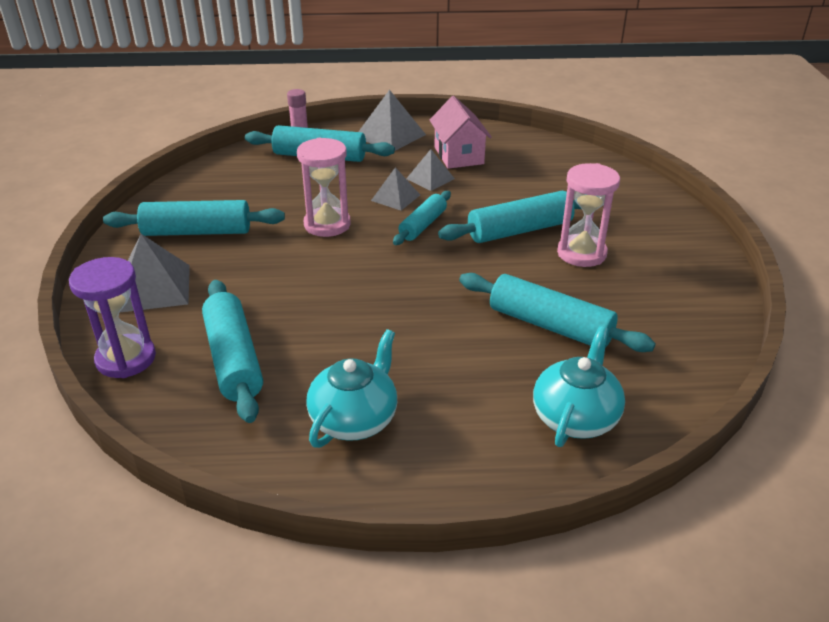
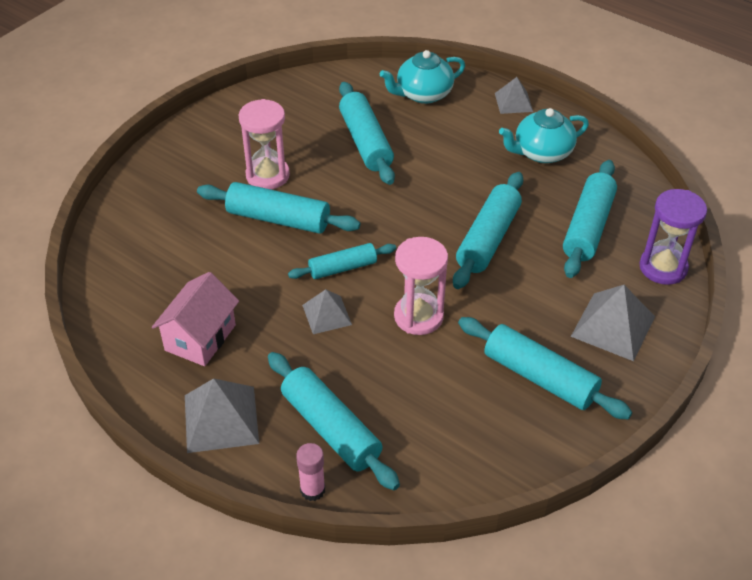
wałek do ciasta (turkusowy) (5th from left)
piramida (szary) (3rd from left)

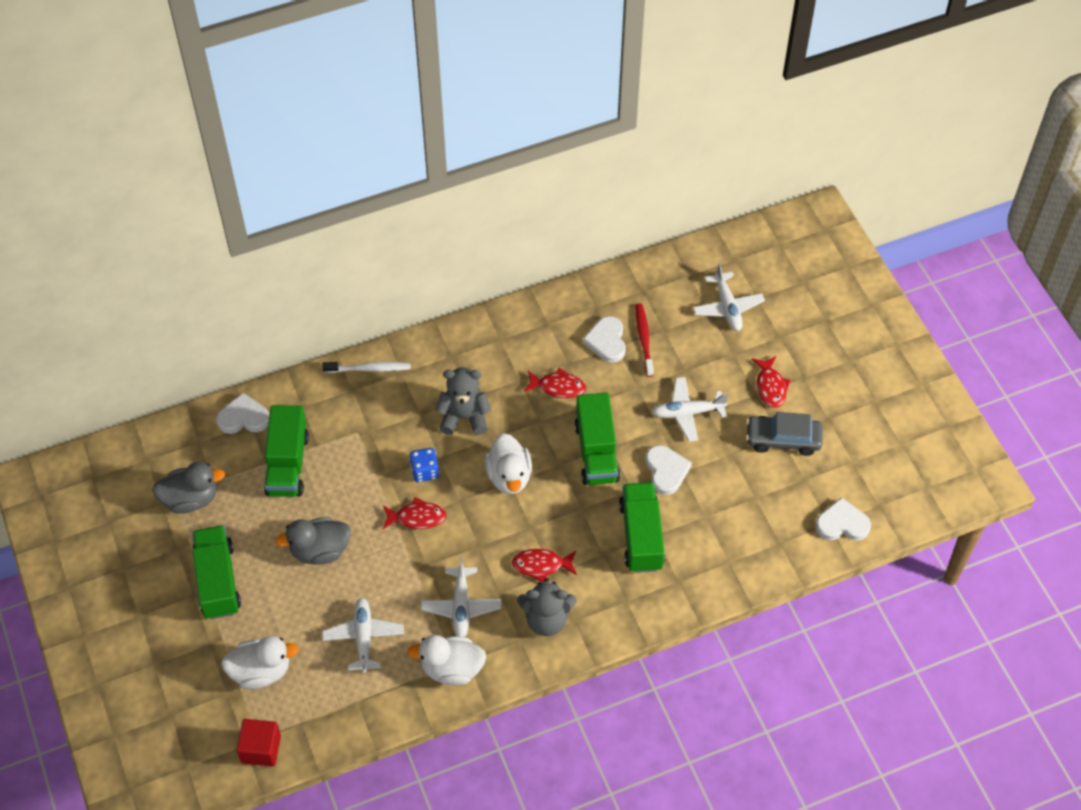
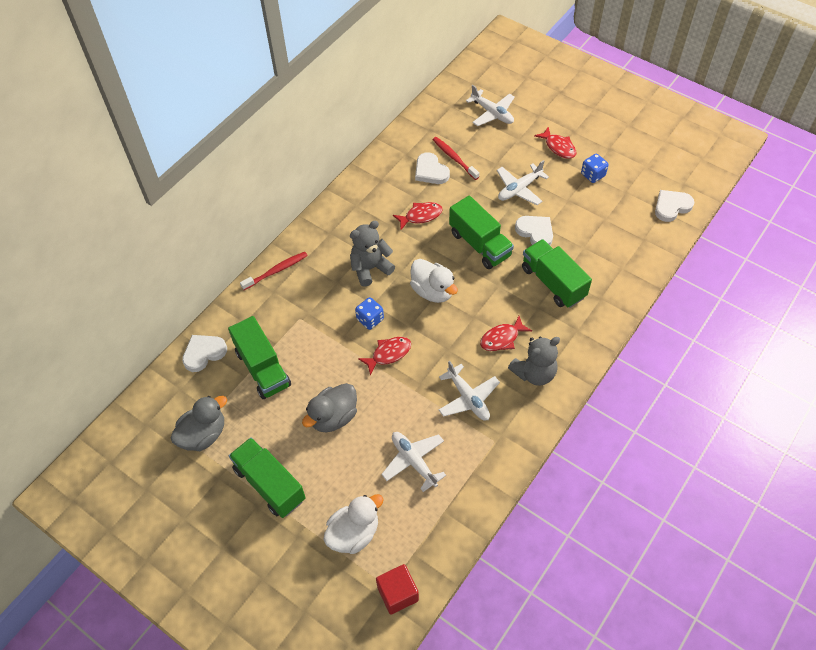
kaczka (biały) (2nd from left in the first image)
kostka do gry (niebieski) (2nd from left)
szczoteczka do zębów (czerwony) (1st from left)

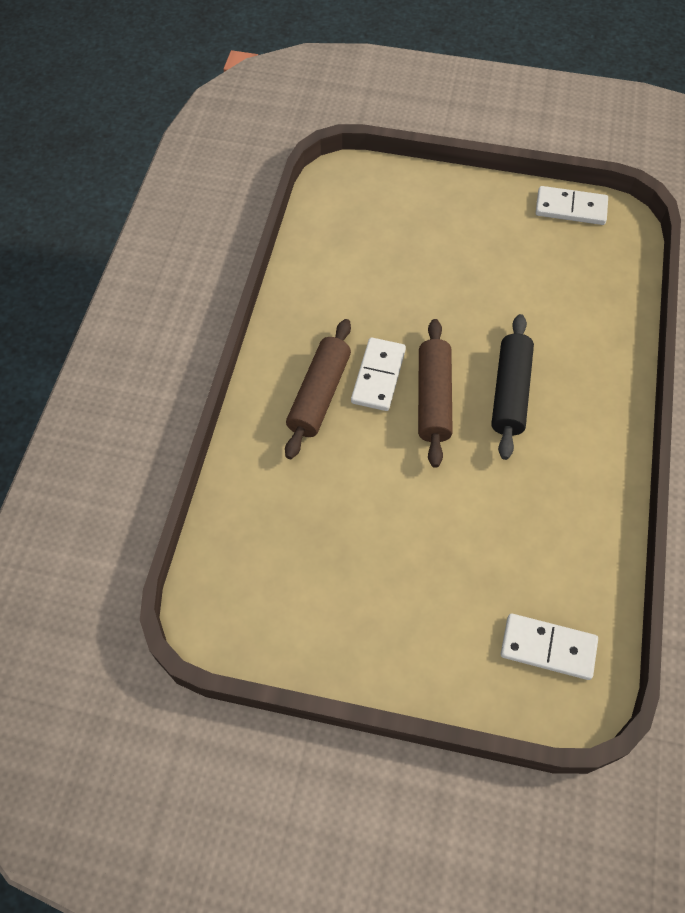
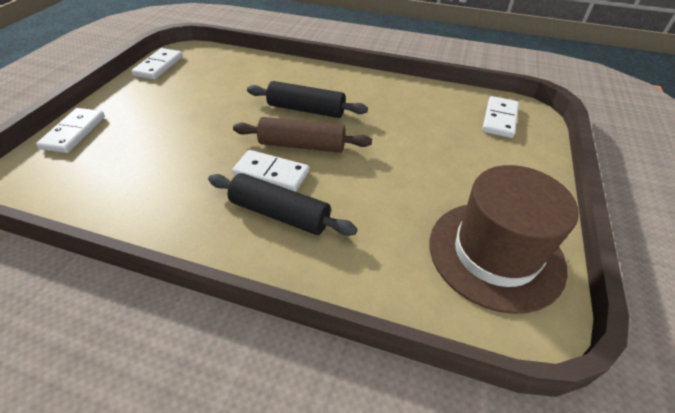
kostka domina (biały) (1st from left)
kapelusz (brązowy)
wałek do ciasta (czarny) (1st from left)

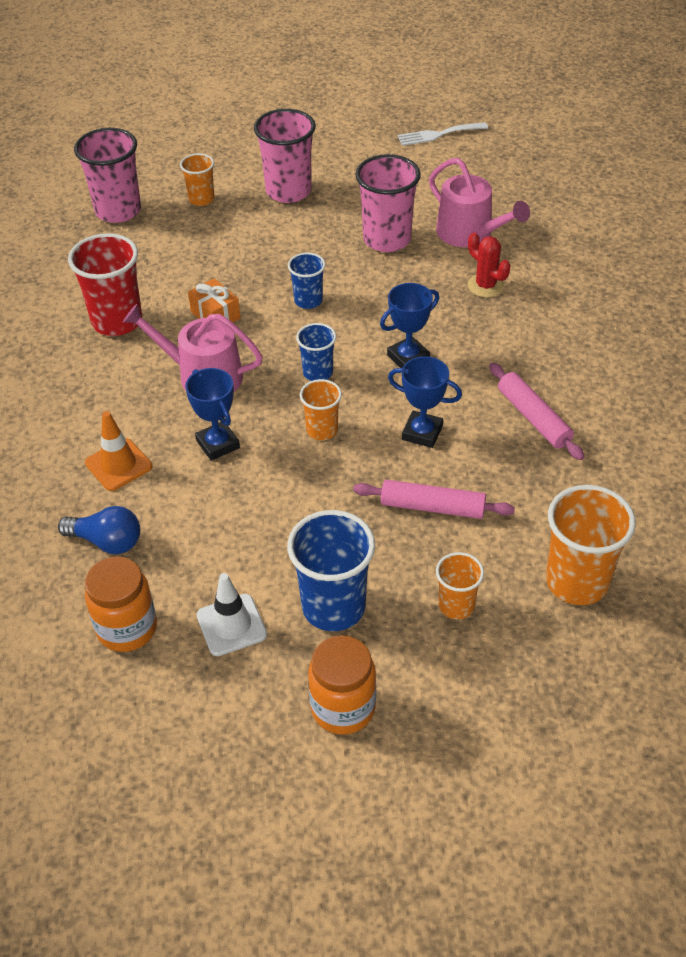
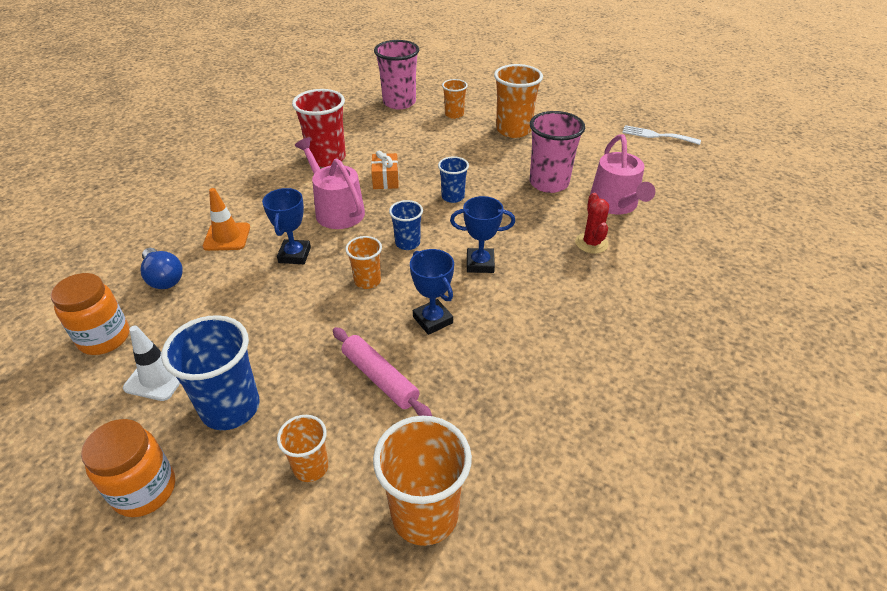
wałek do ciasta (różowy) (2nd from left in the first image)
szklanka (pomarańczowy) (5th from left)

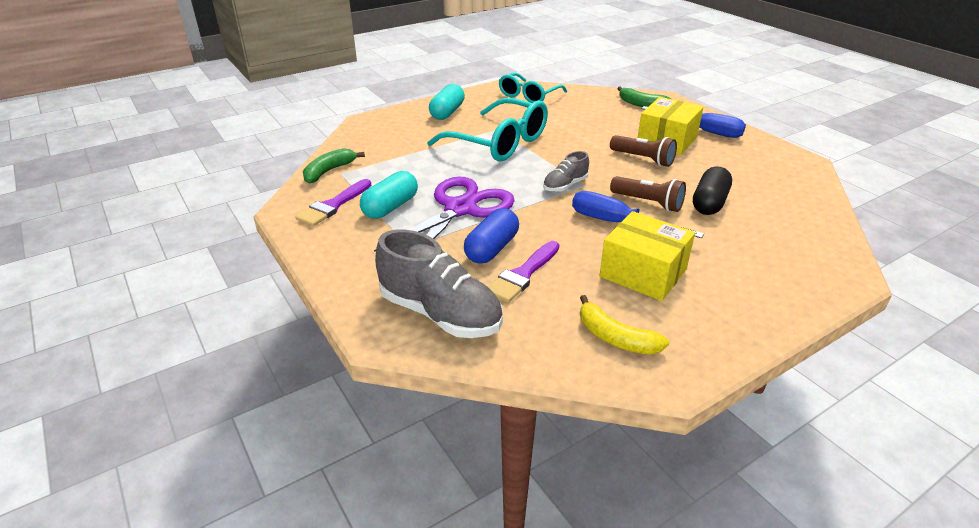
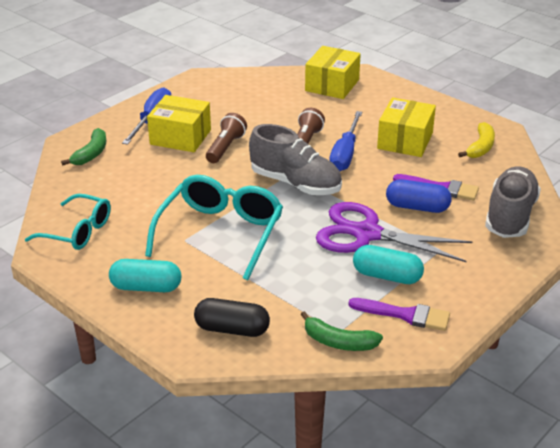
pudełko (żółty) (2nd from left)
kapsułka (czarny)
but (szary) (1st from left)

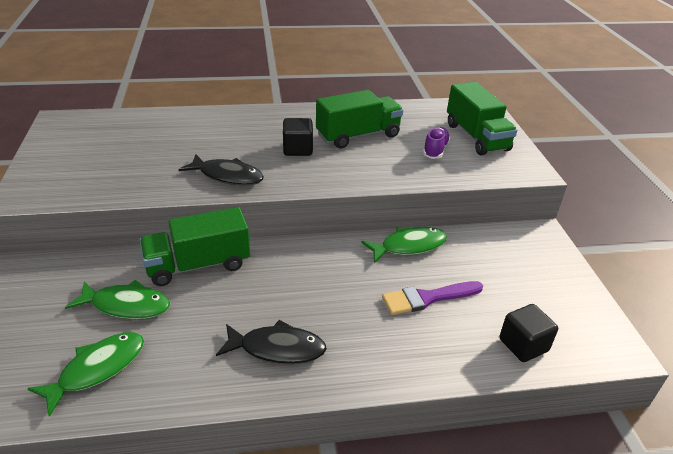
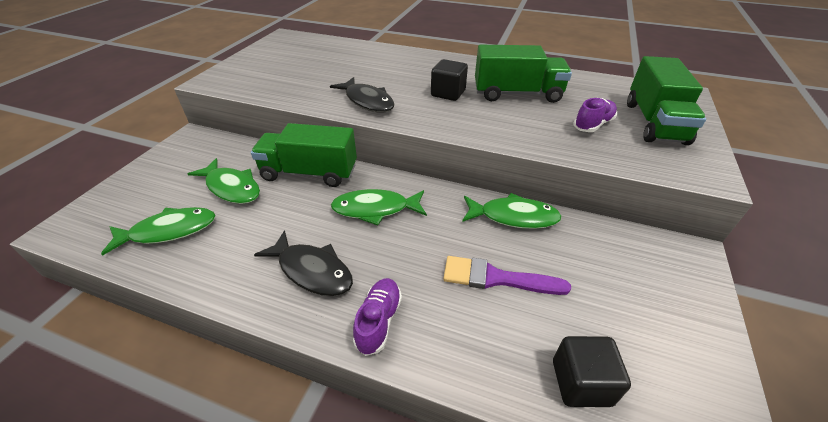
ryba (zielony) (3rd from left)
but (fioletowy) (1st from left)

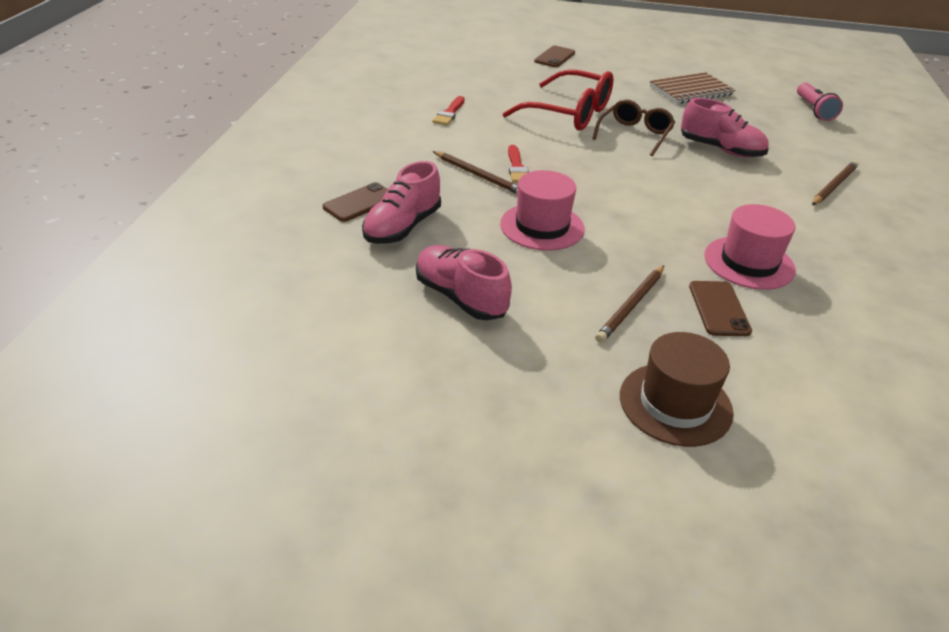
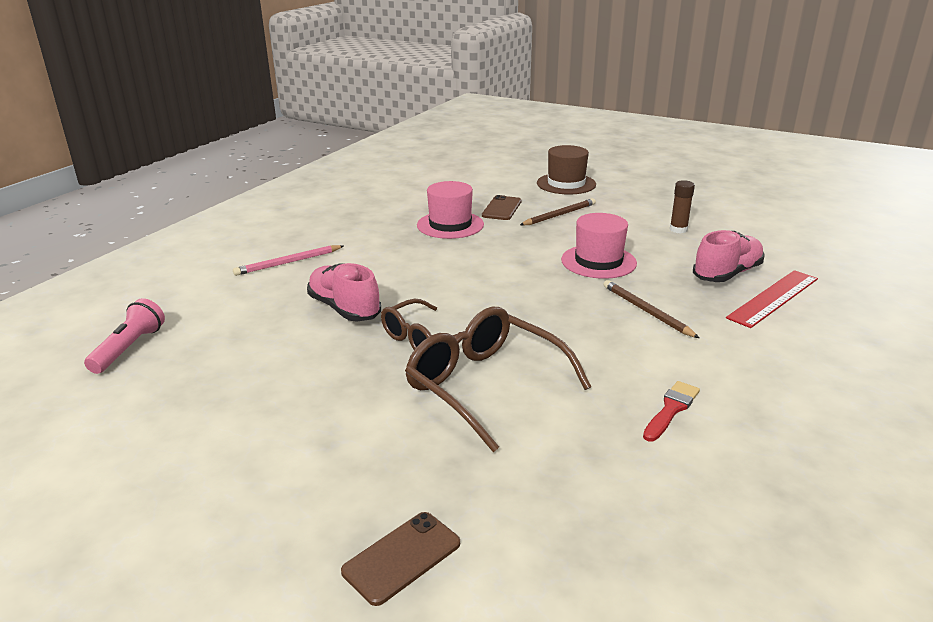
pędzel (czerwony) (2nd from left in the first image)
zeszyt (brązowy)
linijka (czerwony)
klej w sztyfcie (brązowy)
okulary (brązowy) (2nd from left)
ołówek (różowy)

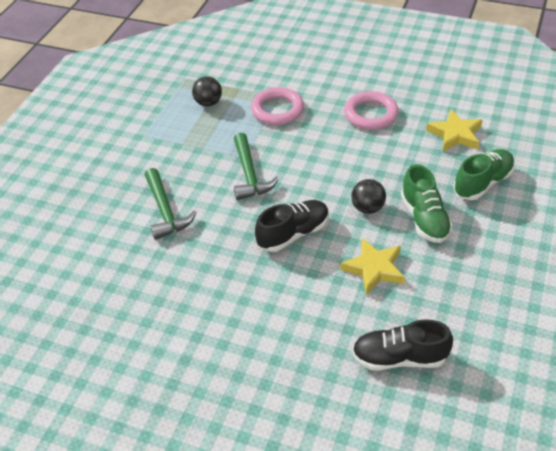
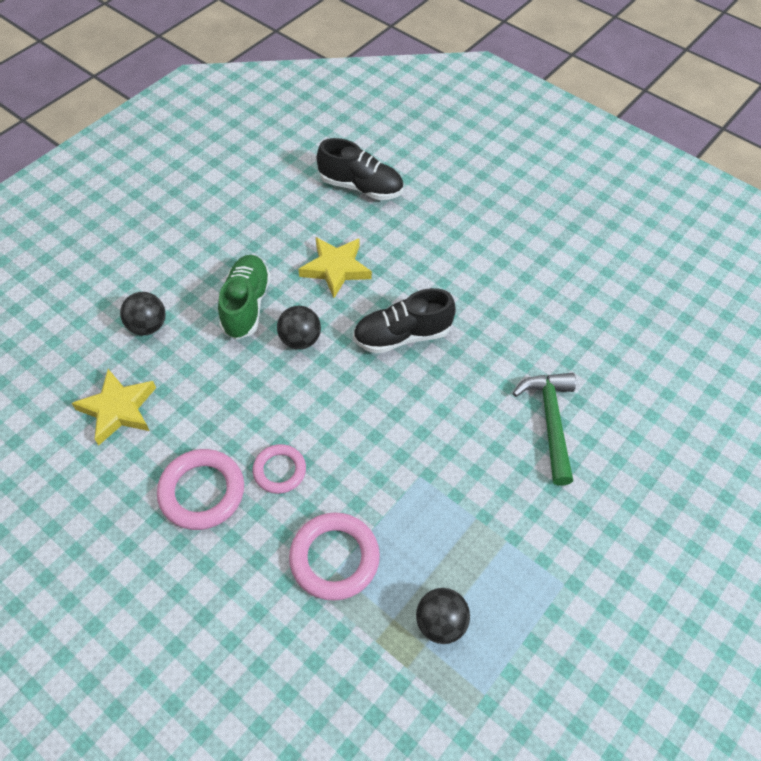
młotek (zielony) (2nd from left in the first image)
pierścień (różowy) (2nd from left)
piłka (czarny) (1st from left)

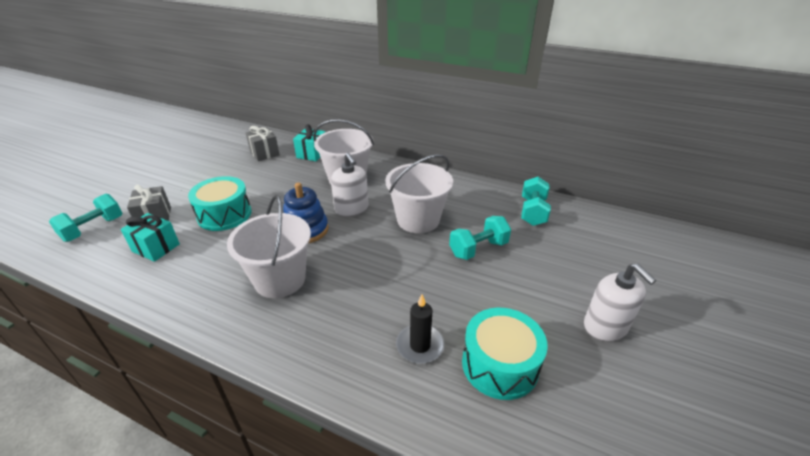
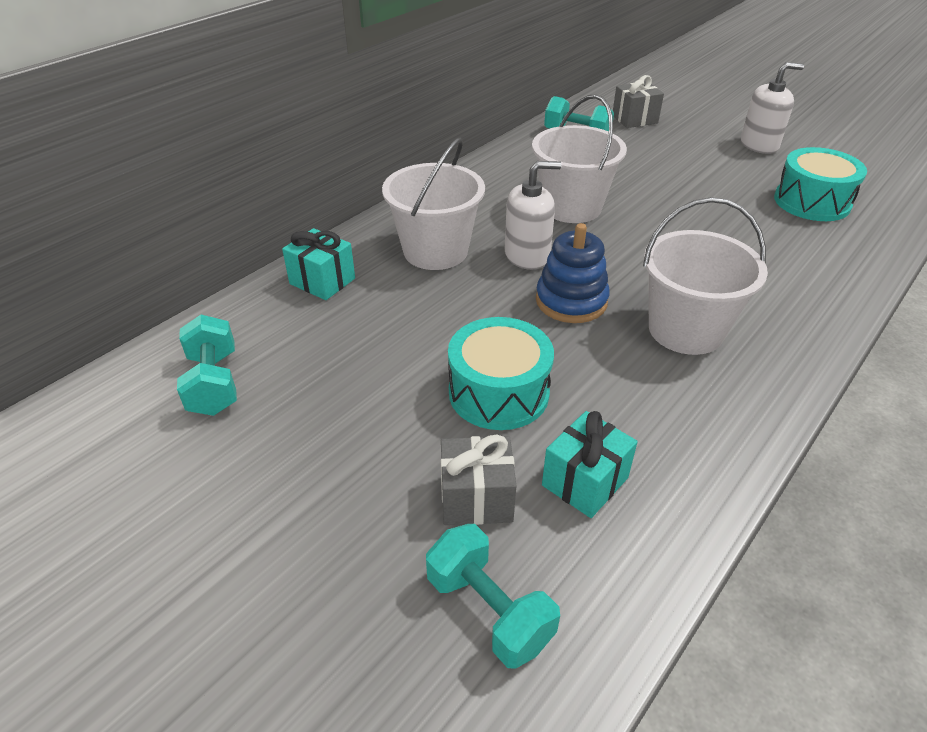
świeca (czarny)
prezent (szary) (2nd from left)
hantel (turkusowy) (1st from left)

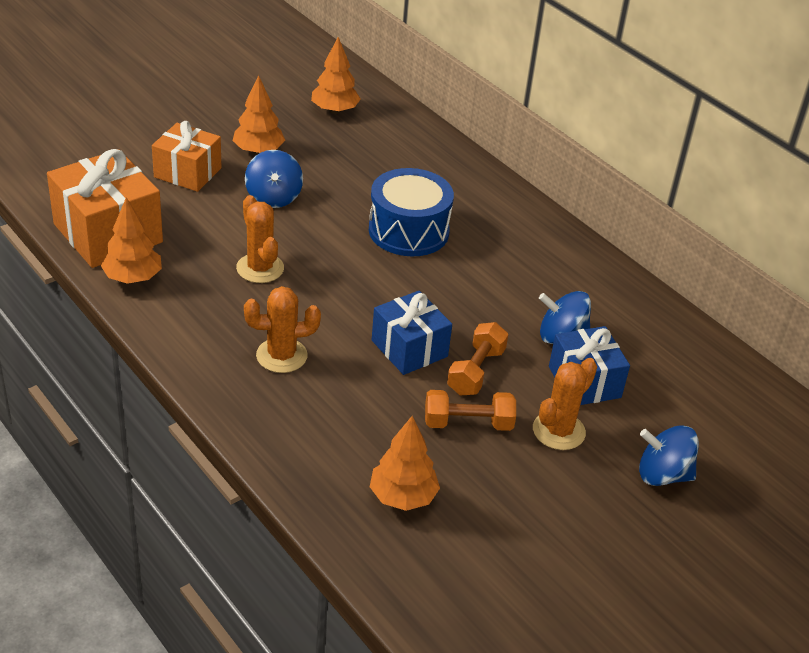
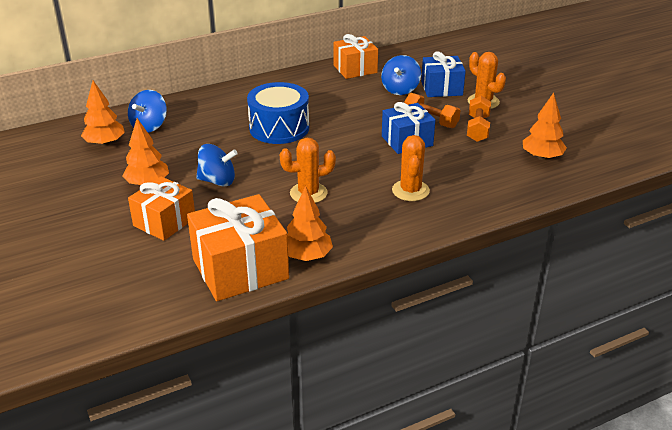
prezent (pomarańczowy) (3rd from left)
bączek (niebieski) (1st from left)

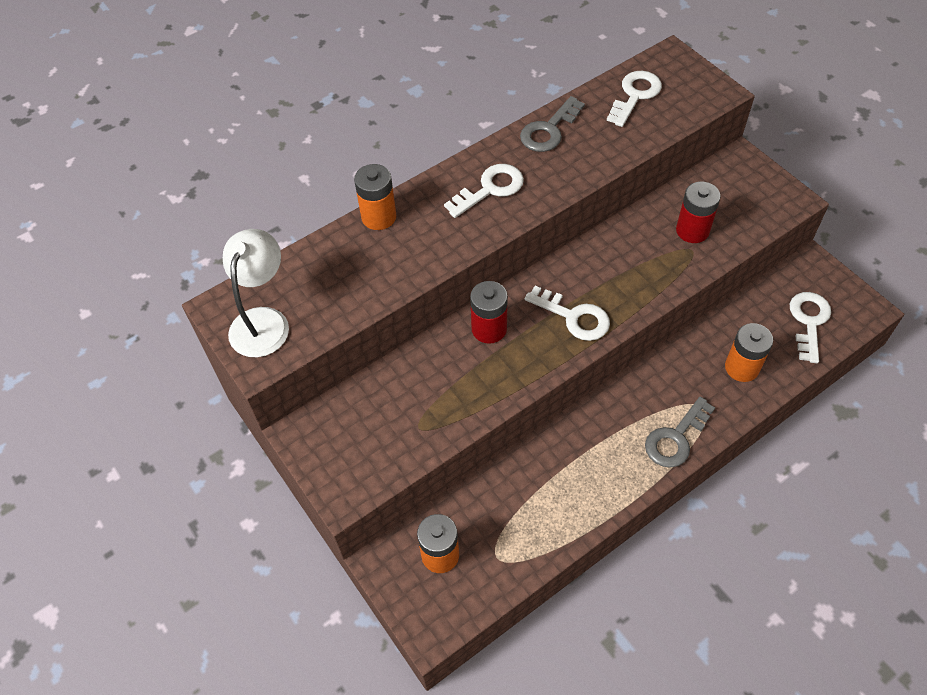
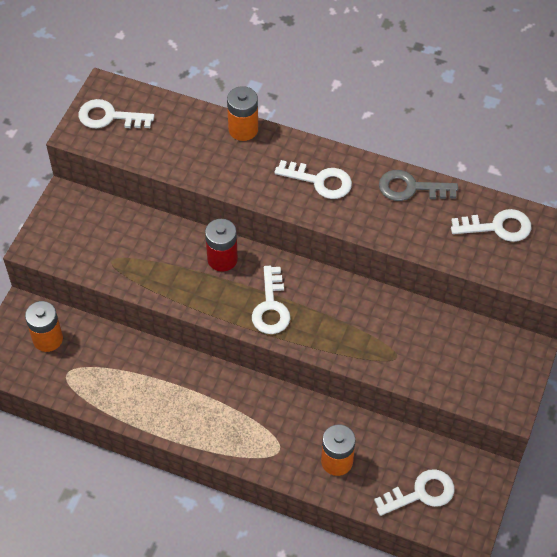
klucz (szary) (2nd from left in the first image)
bateria (czerwony) (2nd from left in the first image)
klucz (biały) (1st from left)

